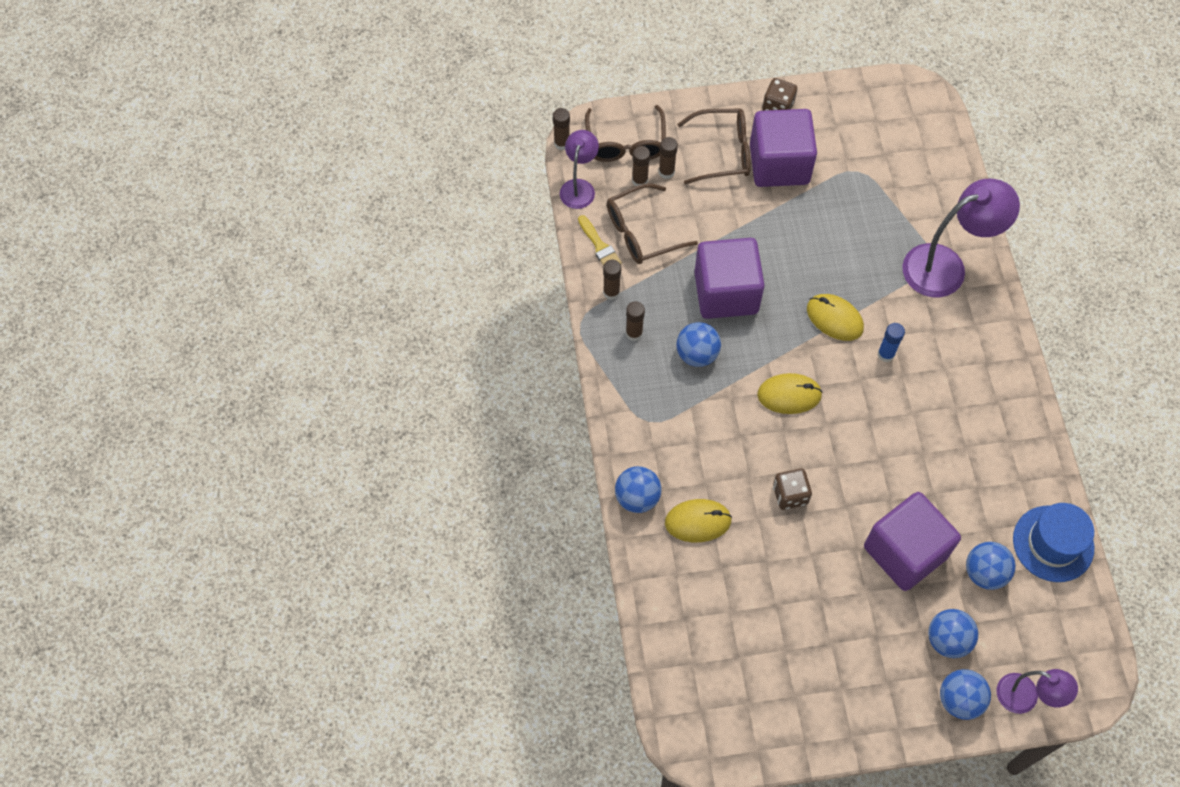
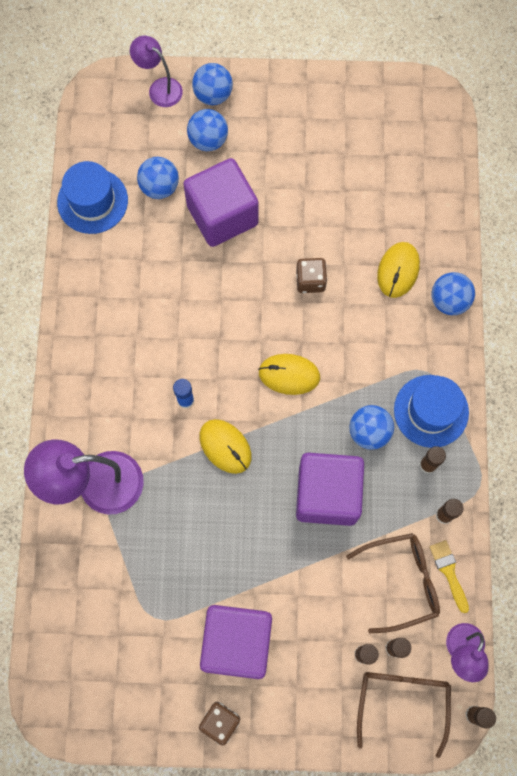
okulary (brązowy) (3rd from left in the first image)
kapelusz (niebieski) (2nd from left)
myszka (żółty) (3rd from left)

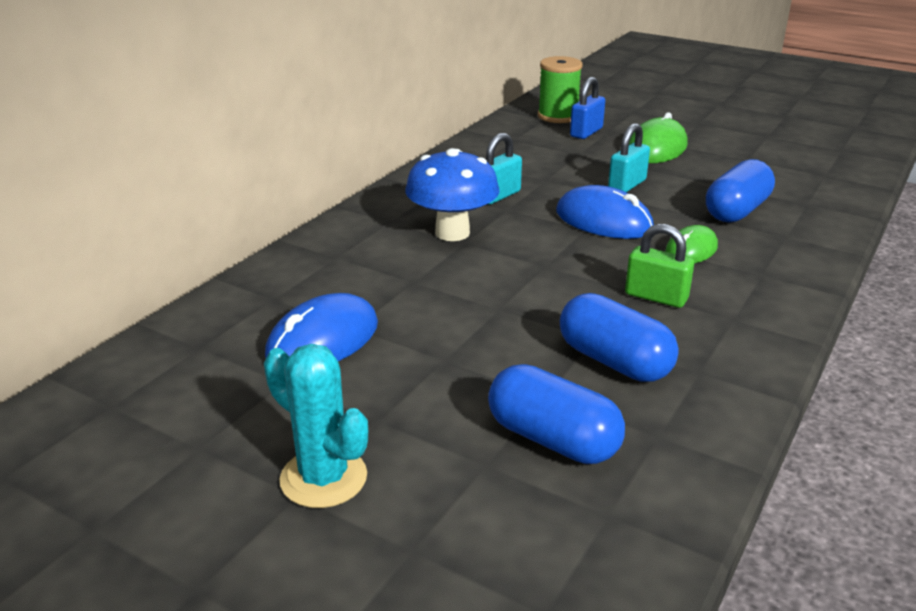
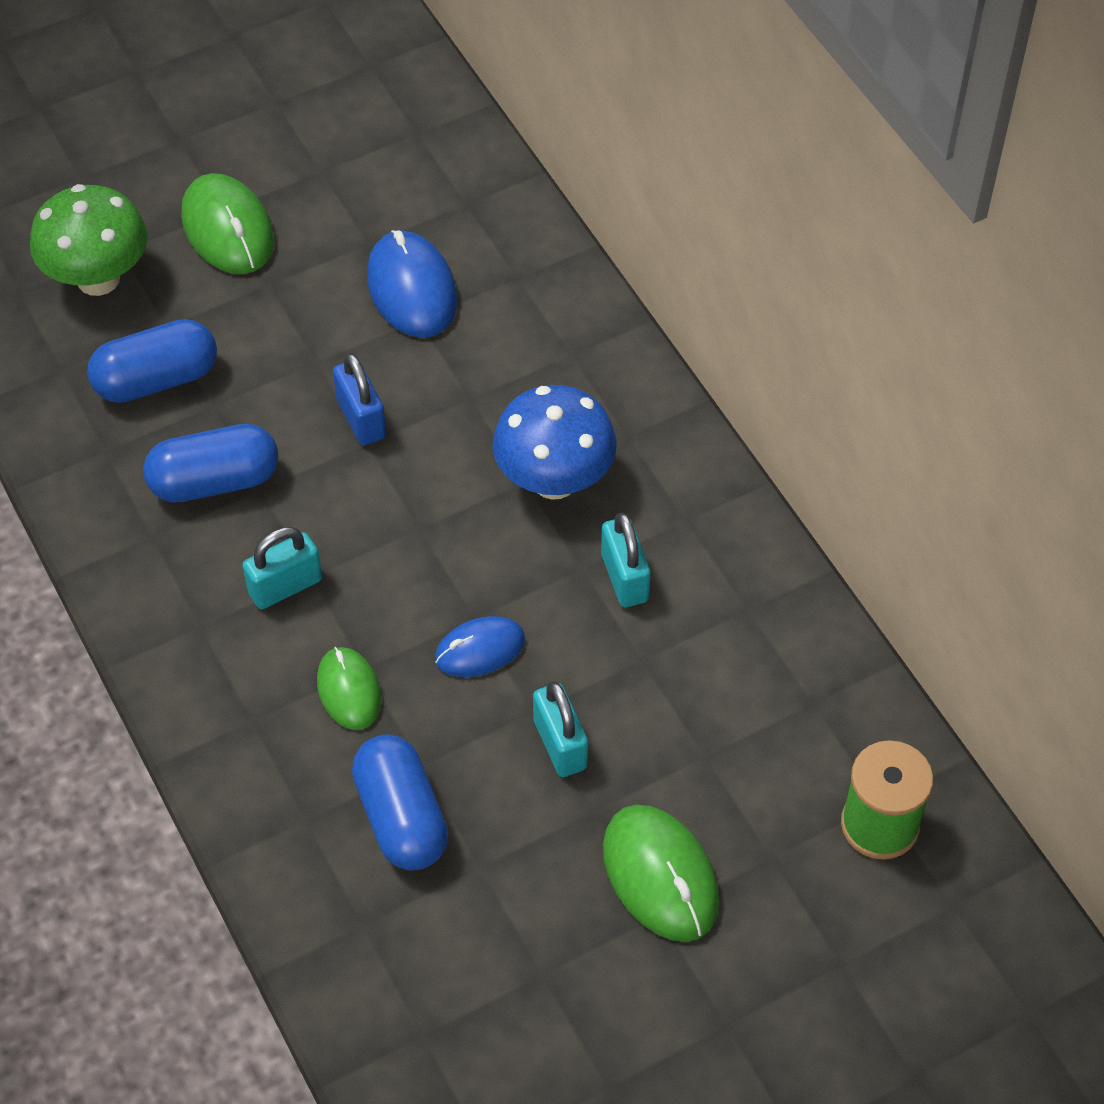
grzyb (zielony)
kłódka (niebieski)
myszka (zielony) (1st from left)
kłódka (turkusowy) (1st from left)
myszka (niebieski) (2nd from left)

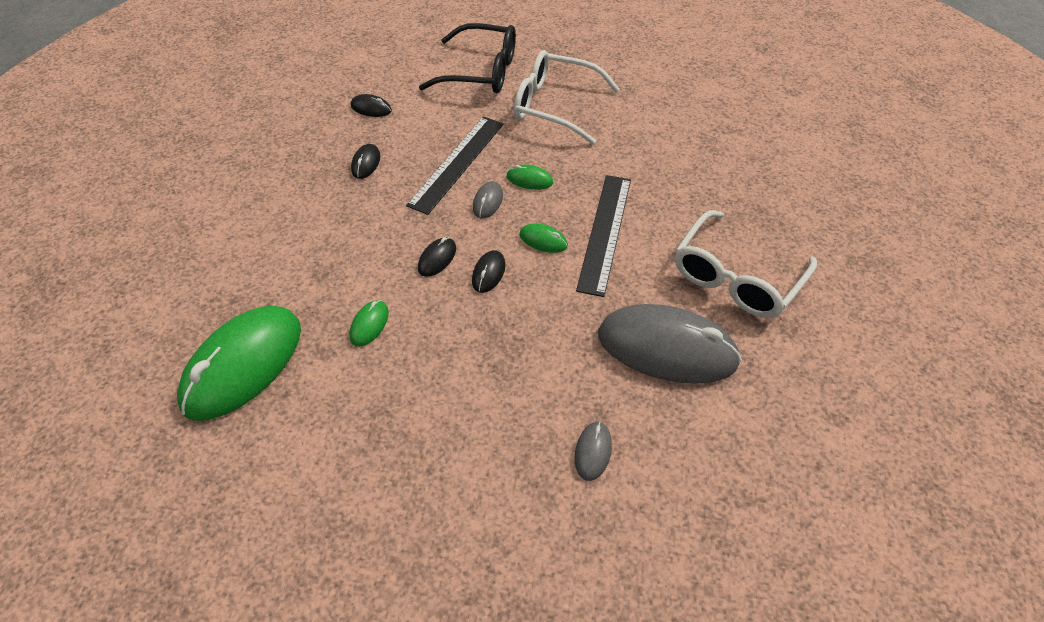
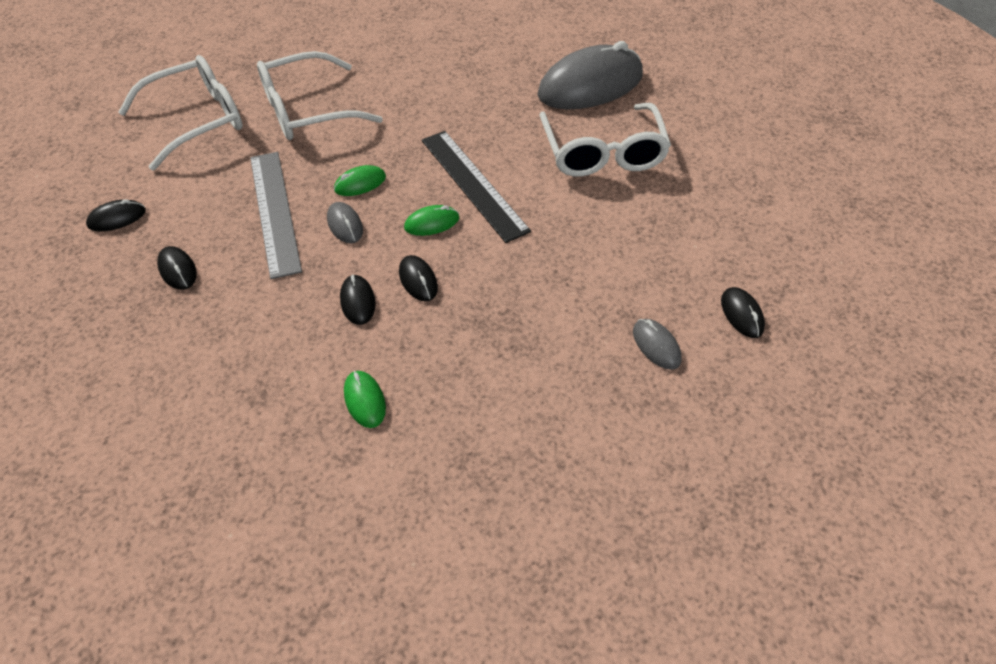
myszka (zielony) (1st from left in the first image)
myszka (czarny) (5th from left)
myszka (szary) (2nd from left)
linijka (szary)
okulary (biały) (1st from left)

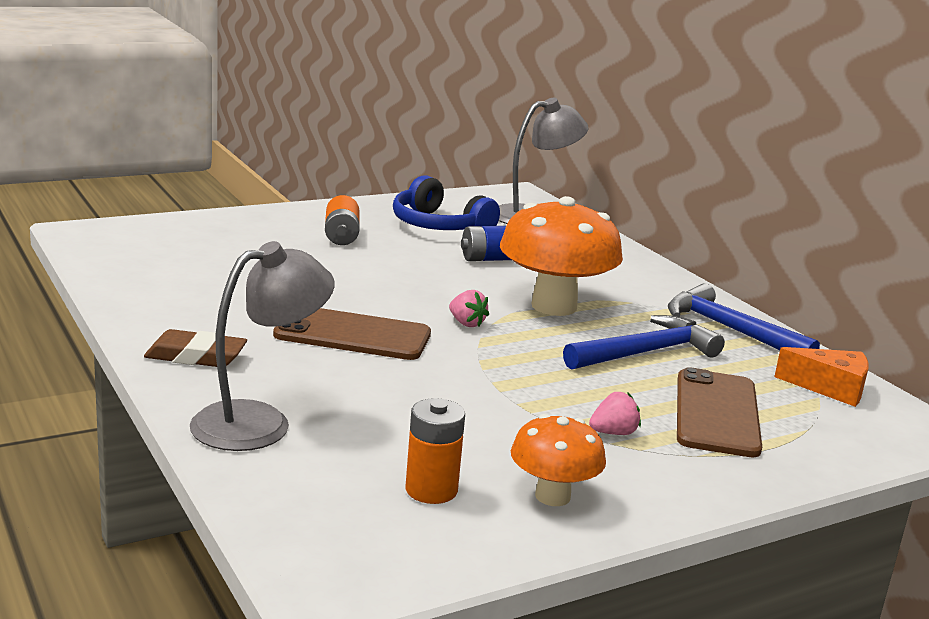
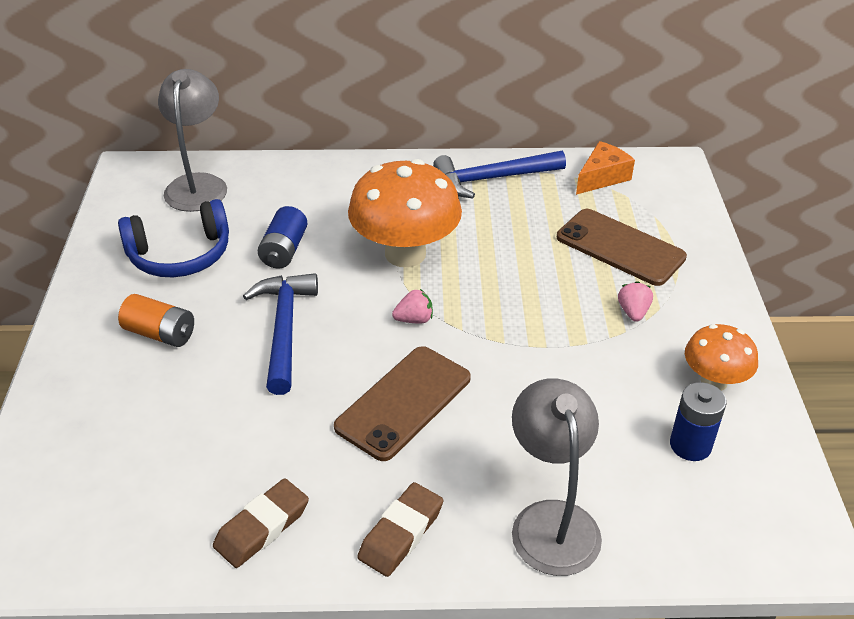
gumka do mazania (brązowy) (1st from left)
młotek (niebieski) (1st from left)
bateria (niebieski) (2nd from left)

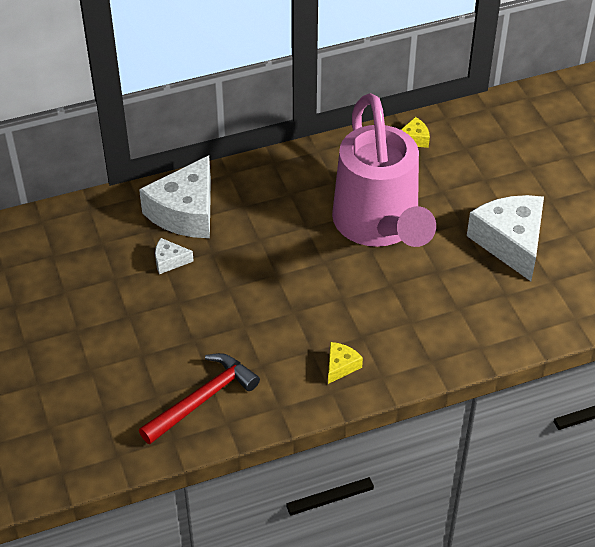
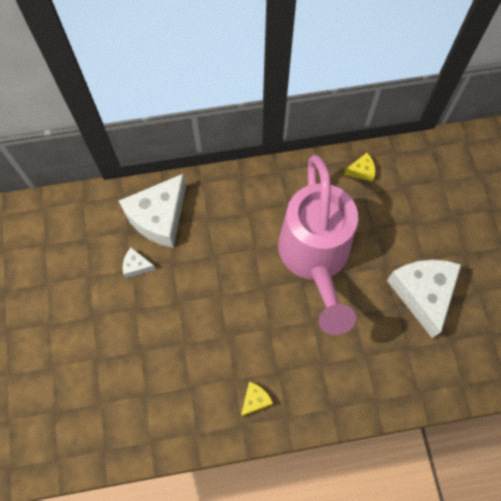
młotek (czerwony)

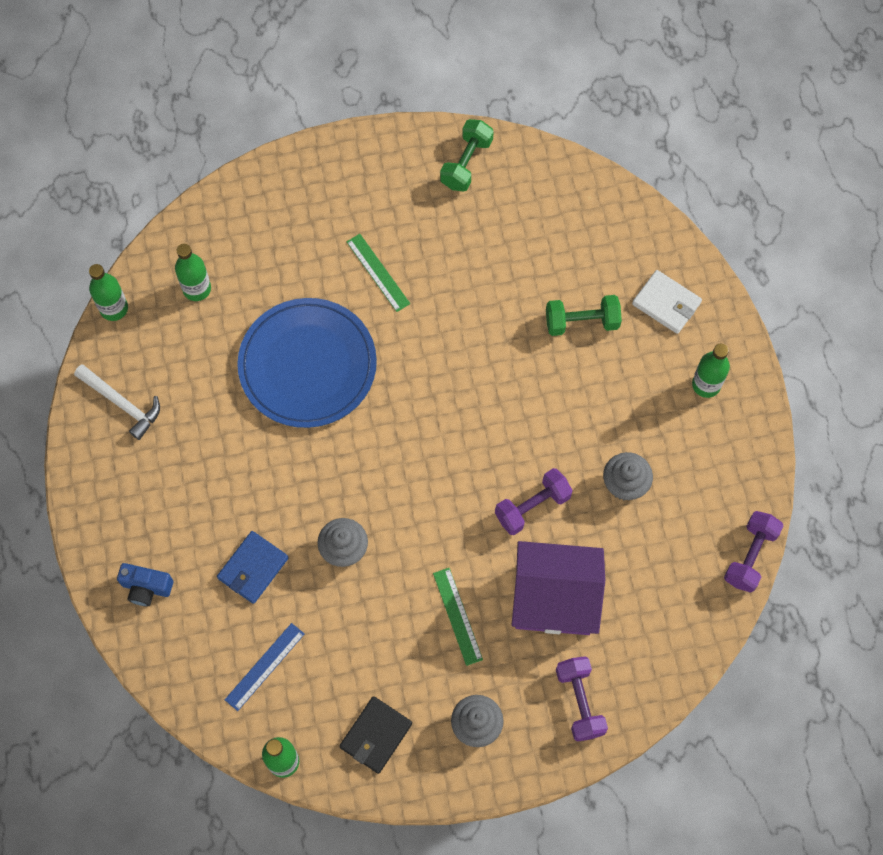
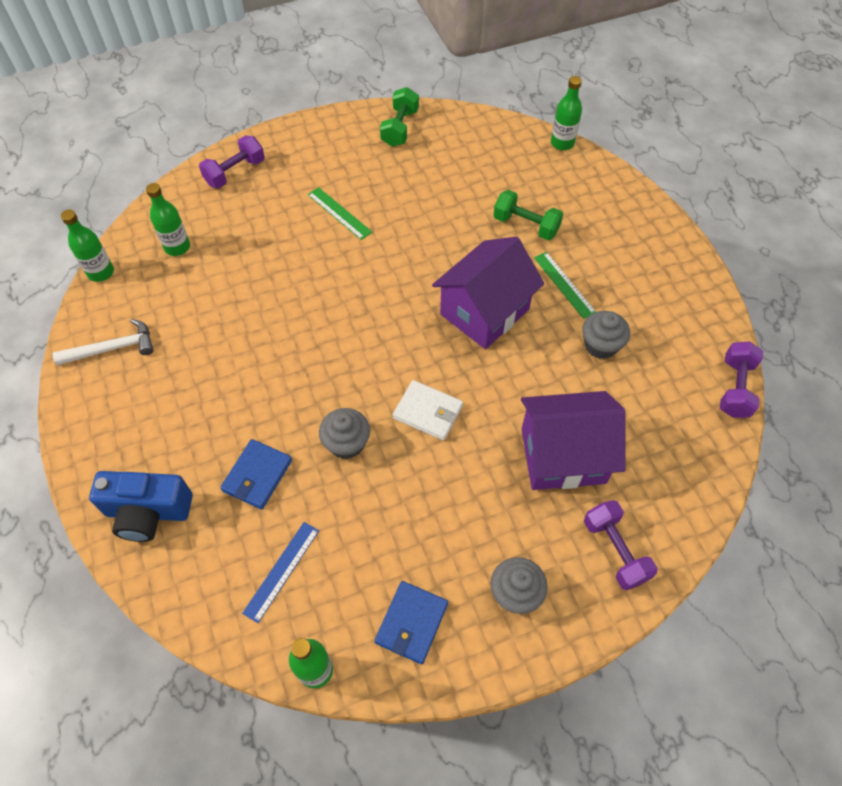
talerz (niebieski)
domek (fioletowy) (1st from left)
linijka (zielony) (2nd from left)
hantel (fioletowy) (1st from left)
portfel (biały)
butelka (zielony) (4th from left)
portfel (niebieski) (2nd from left)
młotek (biały)
hantel (zielony) (2nd from left)
aparat fotograficzny (niebieski)

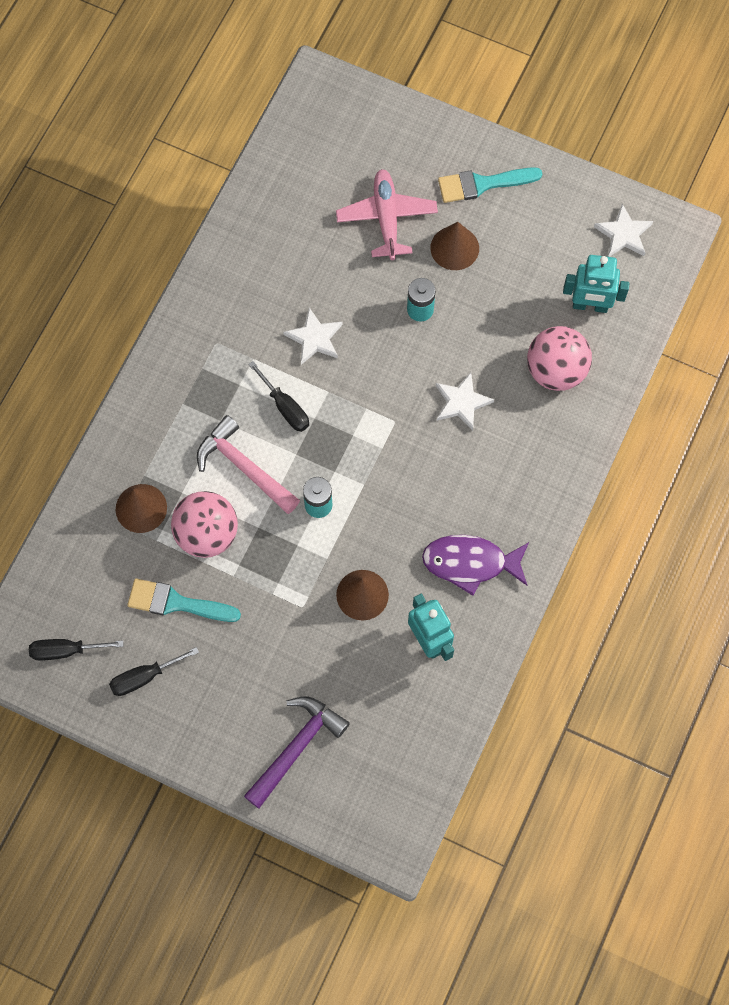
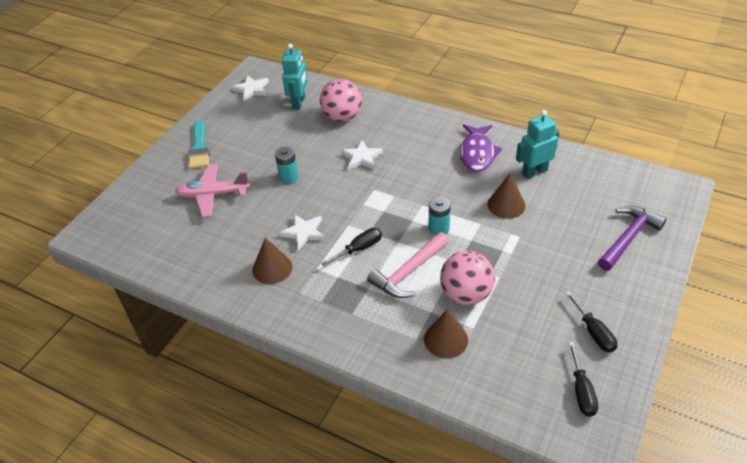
pędzel (turkusowy) (1st from left in the first image)
stożek (brązowy) (1st from left)
młotek (fioletowy)

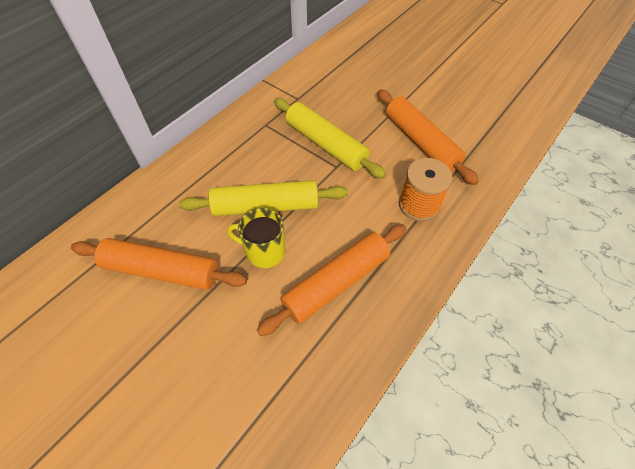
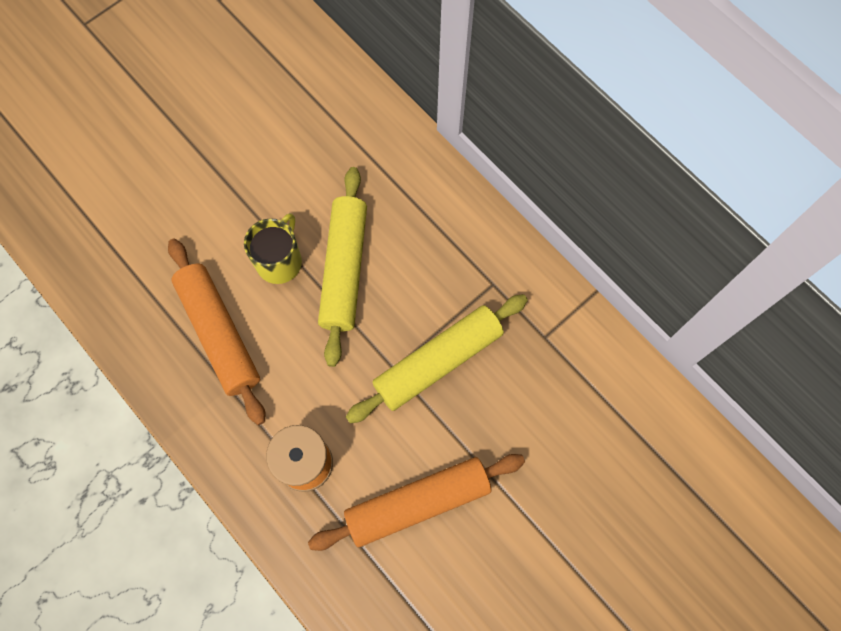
wałek do ciasta (pomarańczowy) (1st from left in the first image)

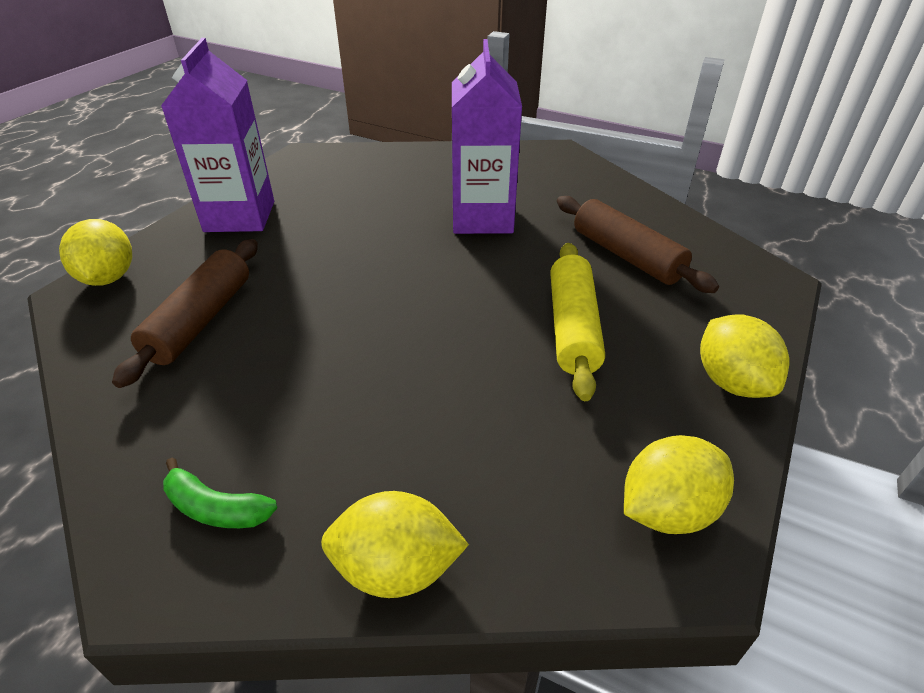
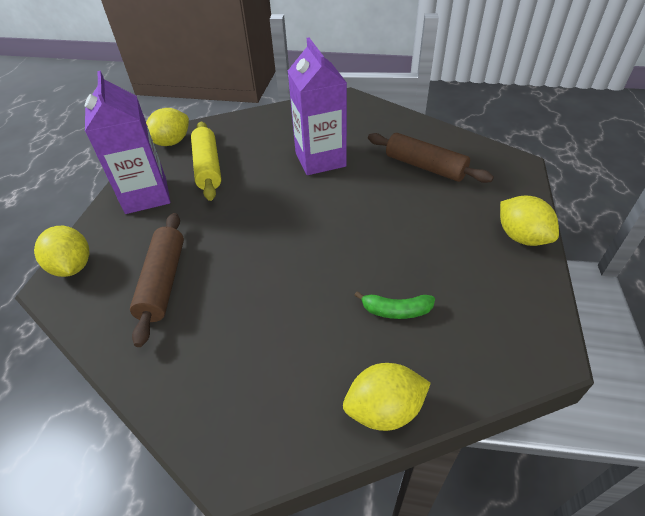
banan (zielony)
wałek do ciasta (żółty)
cytryna (żółty) (2nd from left)

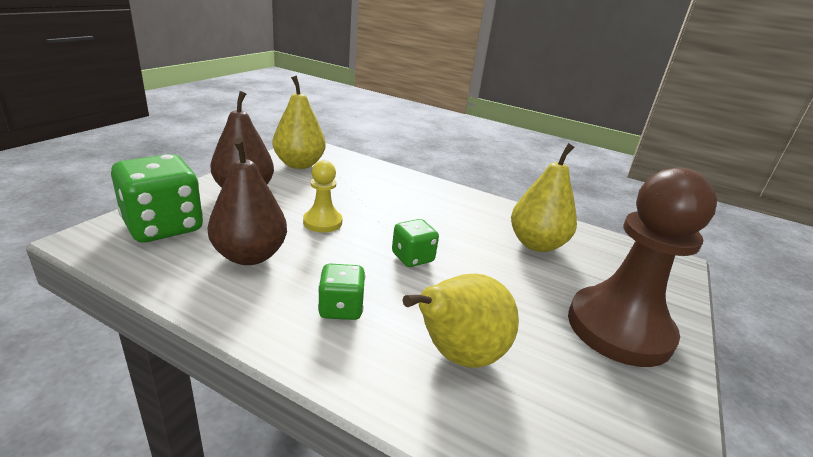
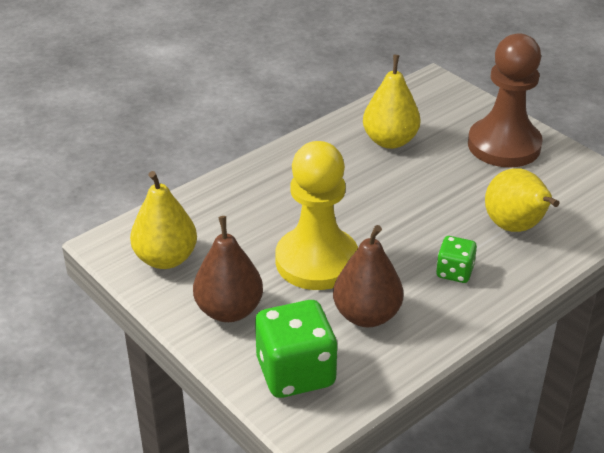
kostka do gry (zielony) (3rd from left in the first image)
pionek (żółty)

